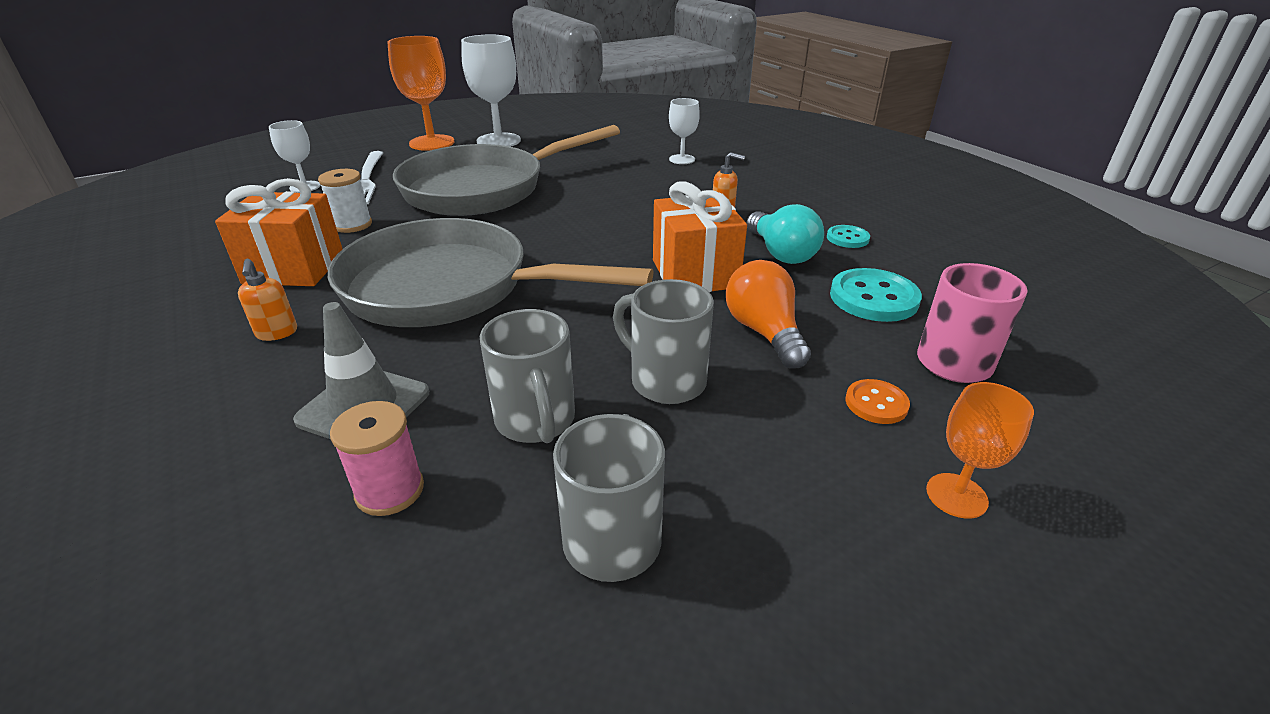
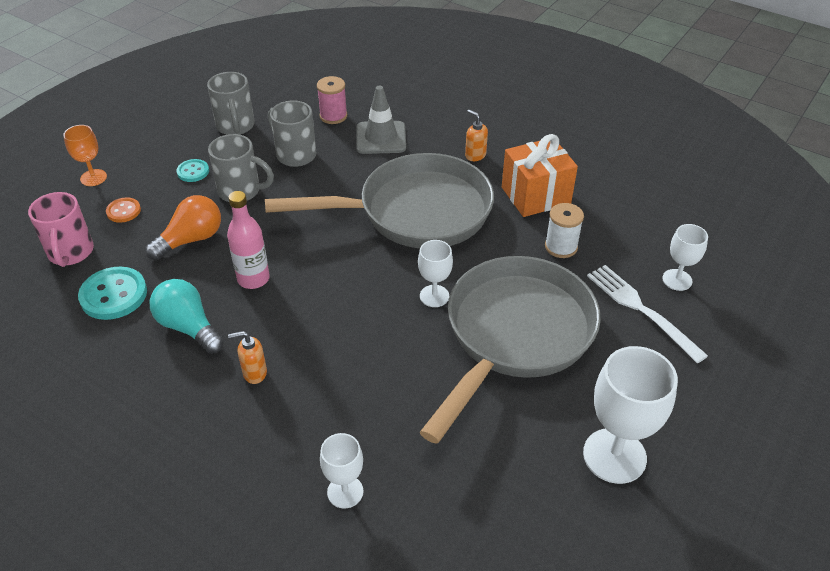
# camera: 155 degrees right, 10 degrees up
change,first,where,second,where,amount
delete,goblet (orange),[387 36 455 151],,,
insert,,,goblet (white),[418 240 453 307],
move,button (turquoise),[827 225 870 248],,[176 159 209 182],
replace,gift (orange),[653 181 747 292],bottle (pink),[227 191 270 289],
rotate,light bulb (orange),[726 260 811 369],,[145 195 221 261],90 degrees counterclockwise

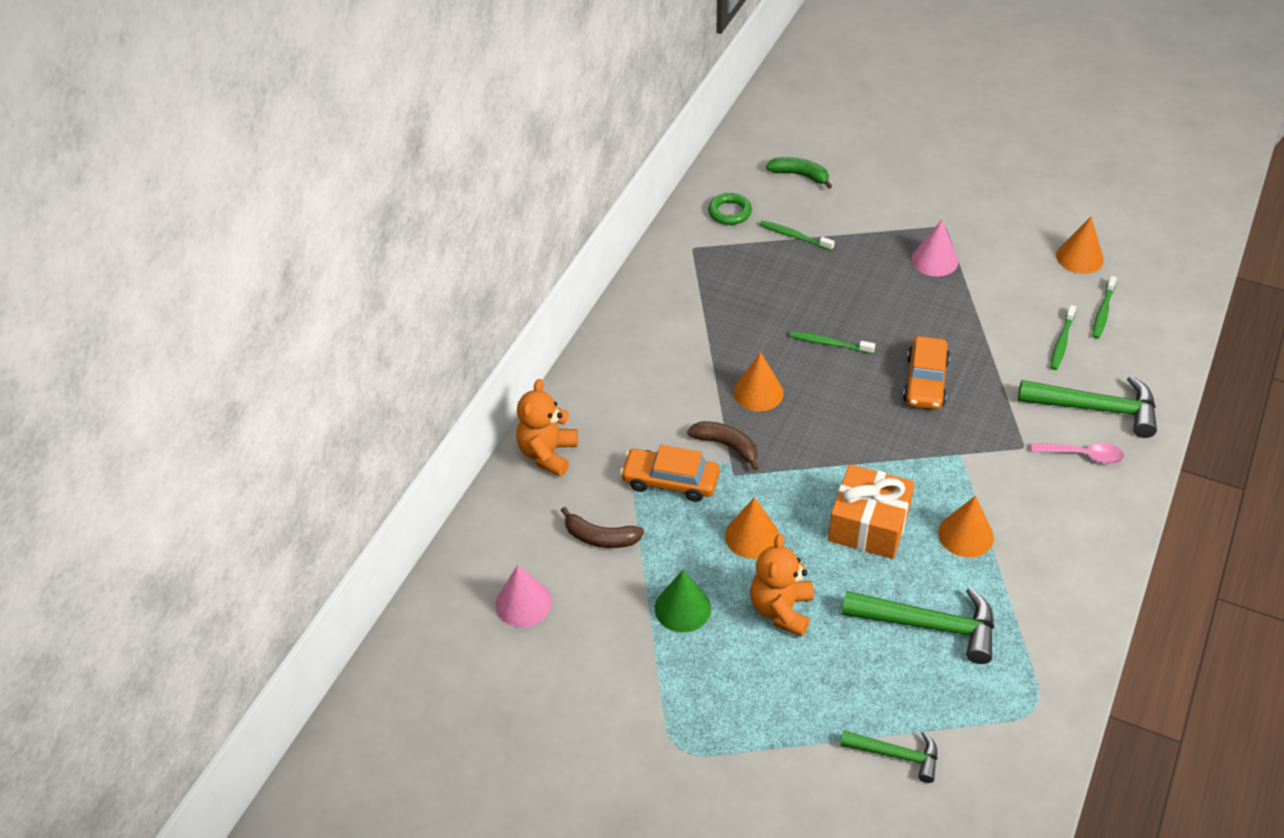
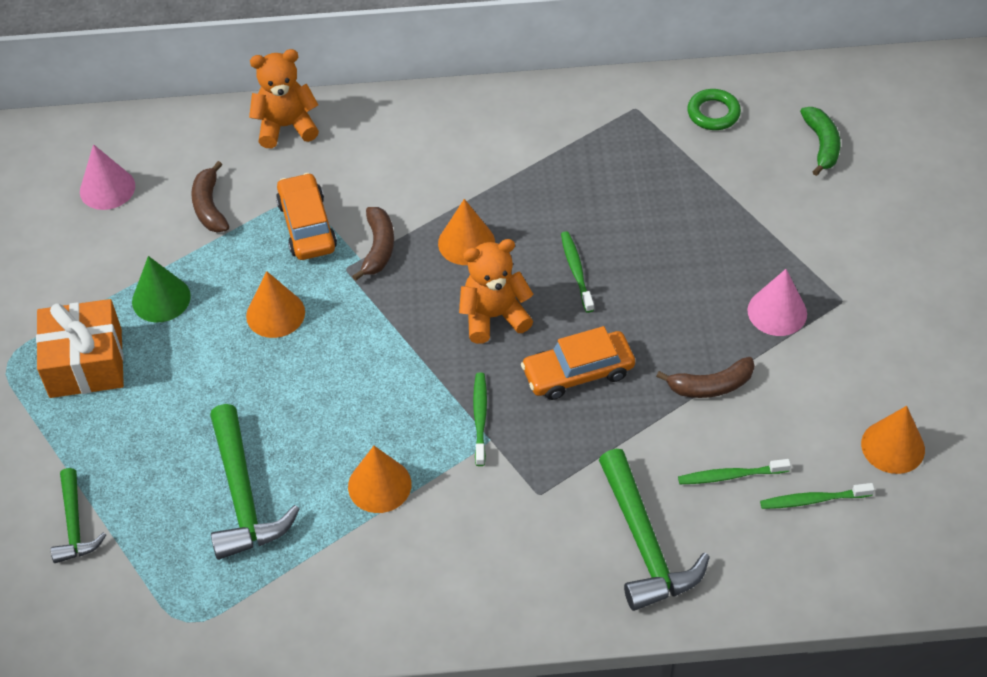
# camera: 60 degrees right, 5 degrees up
change,first,where,second,where,amount
delete,spoon (pink),[1031 443 1124 464],,,
insert,,,banana (brown),[656 357 755 398],
move,teddy bear (orange),[750 534 814 637],,[459 239 534 344],
move,toothbrush (green),[759 221 835 251],,[473 372 487 466],
move,gift (orange),[828 464 915 559],,[36 299 124 398],

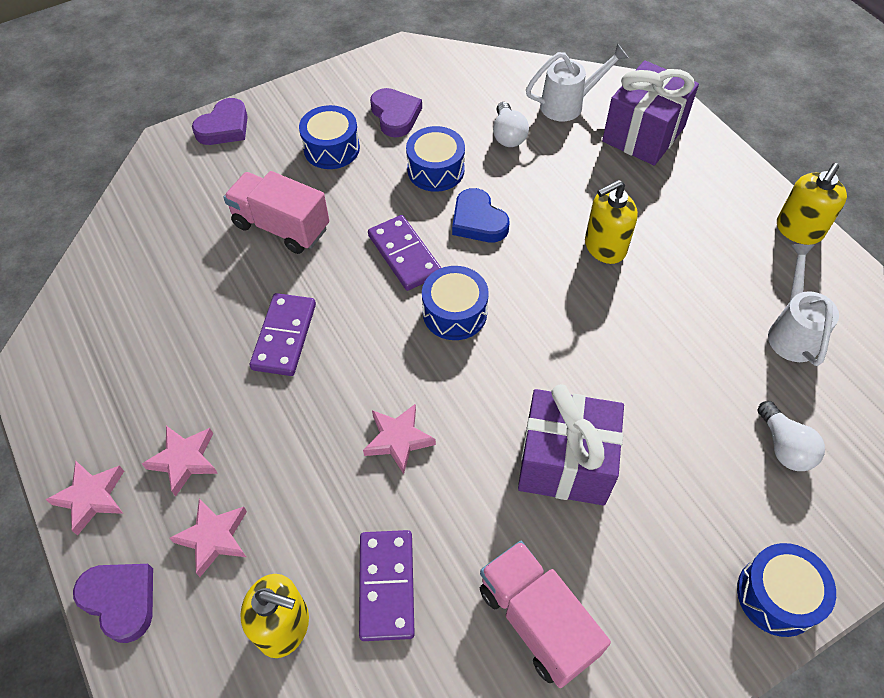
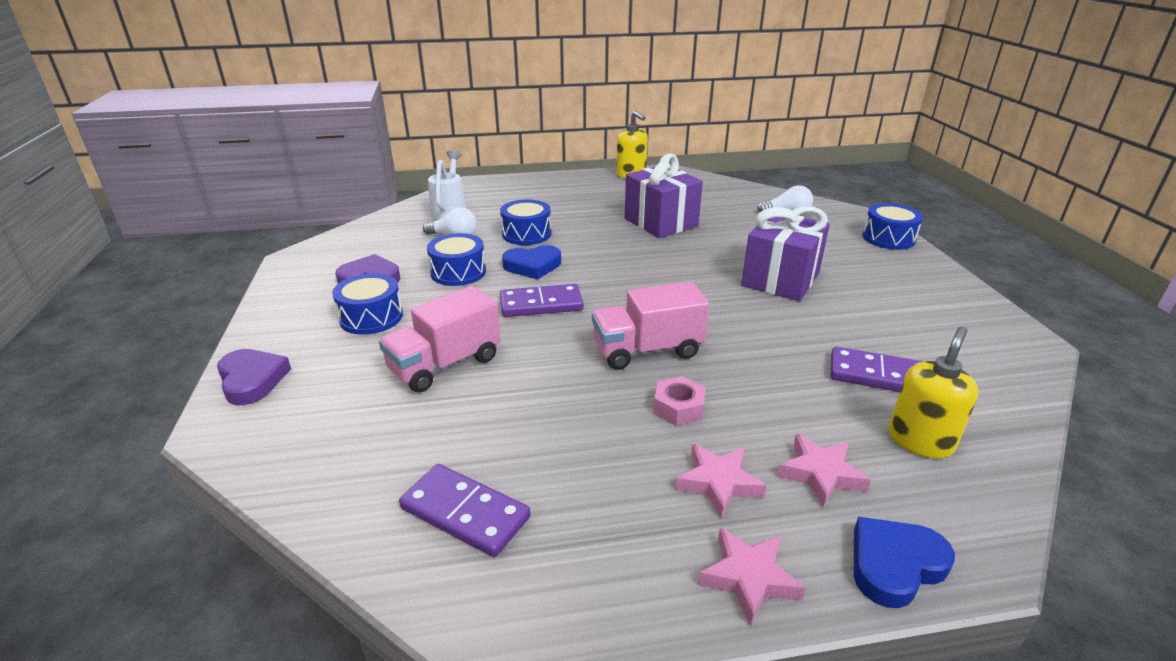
# camera: 70 degrees left, 25 degrees down
change,first,where,second,where,amount
delete,star (pink),[363 404 436 474],,,
delete,soap dispenser (yellow),[585 180 638 264],,,
delete,watering can (white),[768 245 839 366],,,
insert,,,nut (pink),[653 376 706 426],
move,domino (purple),[250 293 316 376],,[399 464 531 557],
move,drum (blue),[422 266 489 340],,[500 199 551 245],
move,truck (pink),[480 541 611 688],,[592 282 710 370],
move,gift (purple),[602 60 699 166],,[625 154 703 238],
recolor,heart (purple),[73 564 153 643],heart (blue),[854 517 955 608],

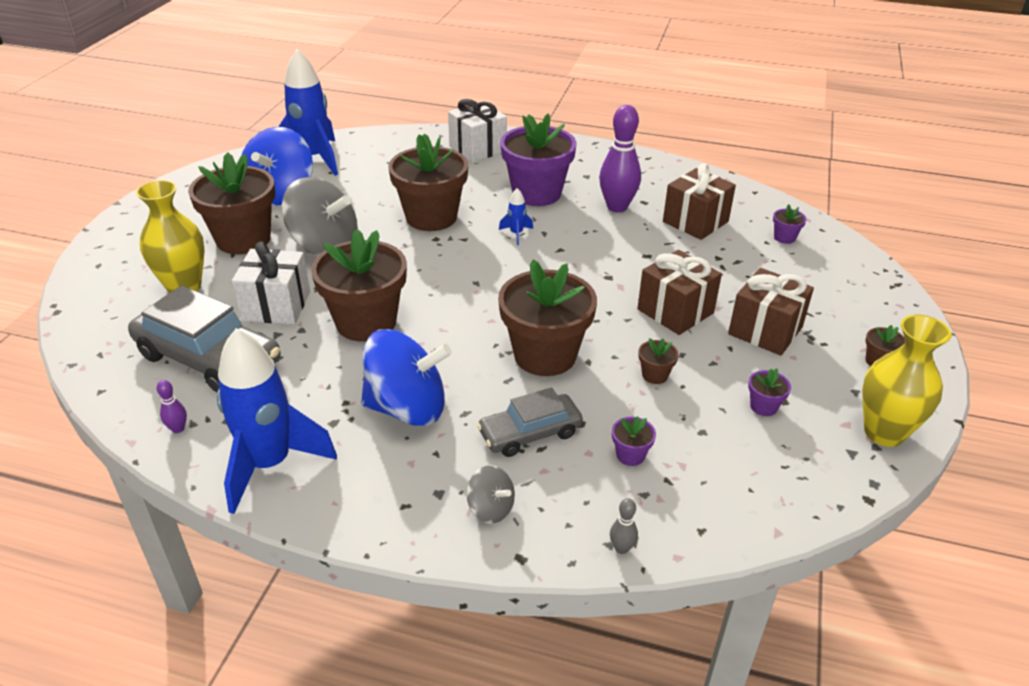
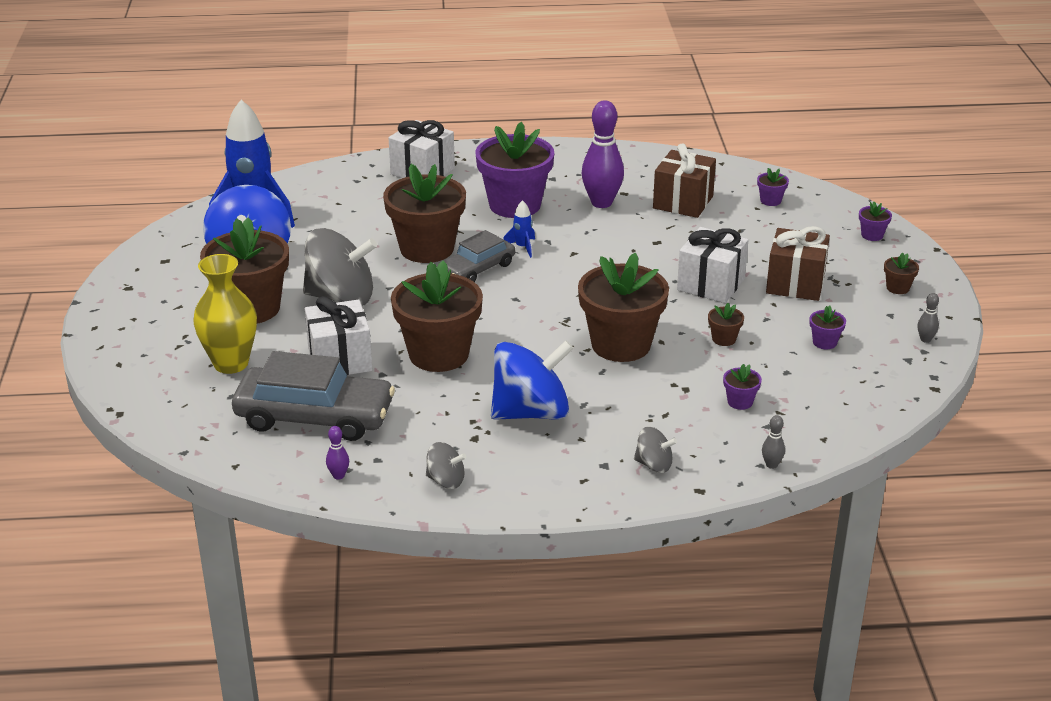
# camera: 20 degrees left, 5 degrees down
change,first,where,second,where,amount
insert,,,flower pot (purple),[859 202 892 241],
move,car (grey),[477 387 583 457],,[441 230 515 282],
replace,rocket (blue),[217 328 337 514],spinning top (grey),[426 442 466 489],
replace,vase (yellow),[862 315 952 447],bowling pin (grey),[917 293 939 343],
recolor,gift (brown),[637 250 722 335],gift (white),[677 227 748 303],

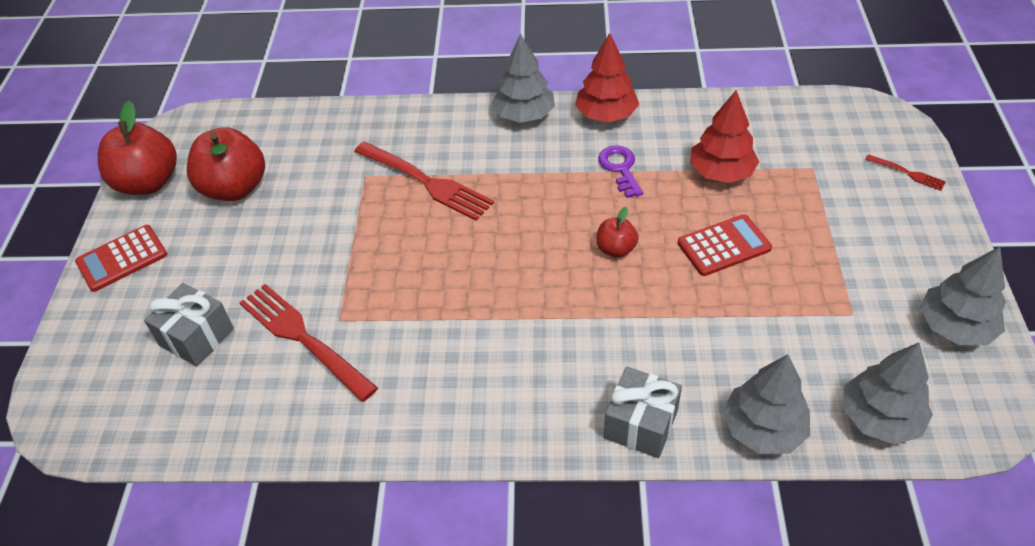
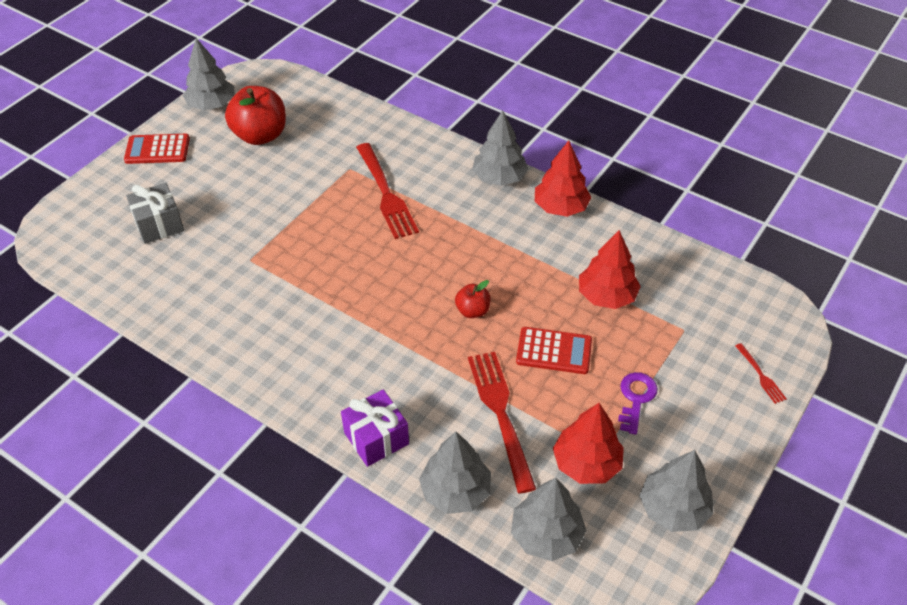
# camera: 30 degrees right, 0 degrees up
change,first,where,second,where,amount
insert,,,tree (red),[553 403 624 484],
move,fork (red),[239 284 378 402],,[468 352 536 494],
move,key (purple),[598 145 643 198],,[618 372 658 435],
replace,apple (red),[98 101 177 195],tree (grey),[183 38 234 110],
recolor,gift (grey),[604 367 682 458],gift (purple),[341 390 409 467],

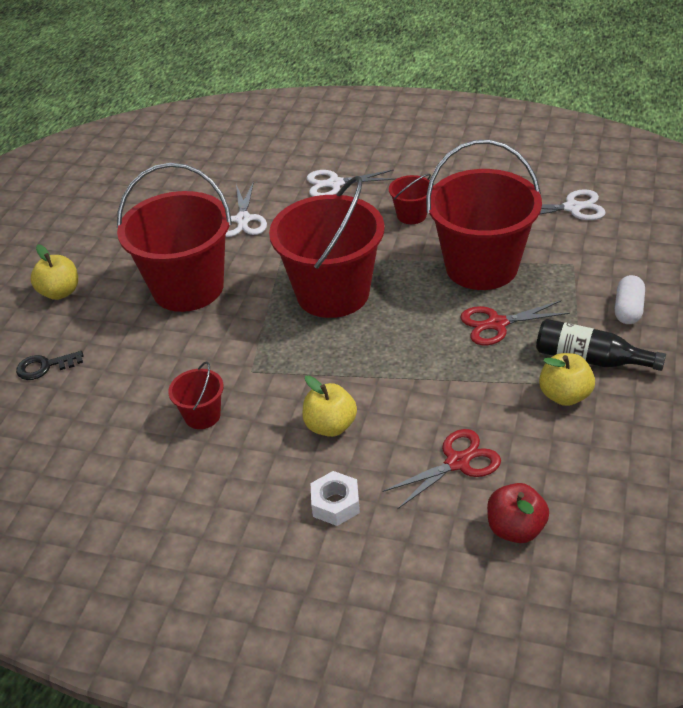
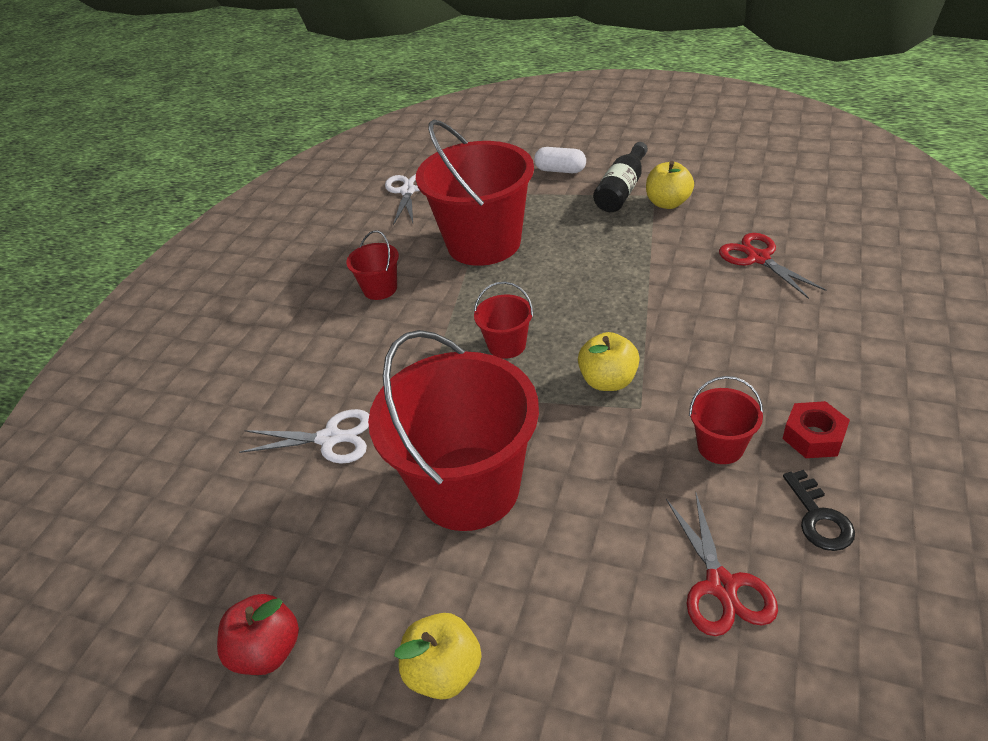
# camera: 85 degrees left, 0 degrees up
change,first,where,second,where,amount
delete,scissors (white),[307 170 397 197],,,
delete,nut (white),[311 471 360 526],,,
insert,,,nut (red),[783 401 850 458],
move,key (black),[16 351 83 380],,[783 470 855 551],
move,apple (yellow),[302 375 357 437],,[578 332 640 391],
move,scissors (red),[460 301 570 345],,[666 491 778 636],
move,apple (red),[487 483 549 543],,[217 594 299 675],
resize,bucket (red),[269 176 385 318],,[474 282 533 359],x0.44

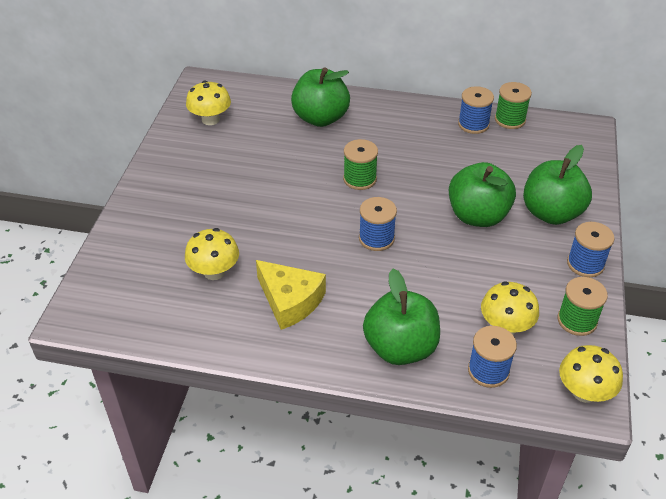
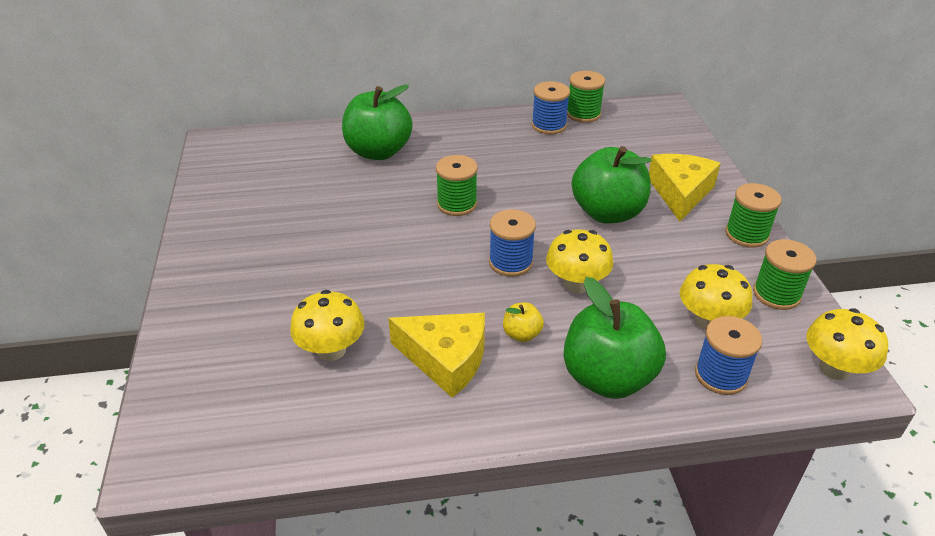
# camera: 20 degrees left, 5 degrees down
change,first,where,second,where,amount
insert,,,apple (yellow),[503 303 544 342],
move,mushroom (yellow),[186 81 231 125],,[546 229 613 293],
replace,apple (green),[523 145 592 225],cheese (yellow),[649 154 721 221],
recolor,spool (blue),[567 222 615 277],spool (green),[725 183 781 248],

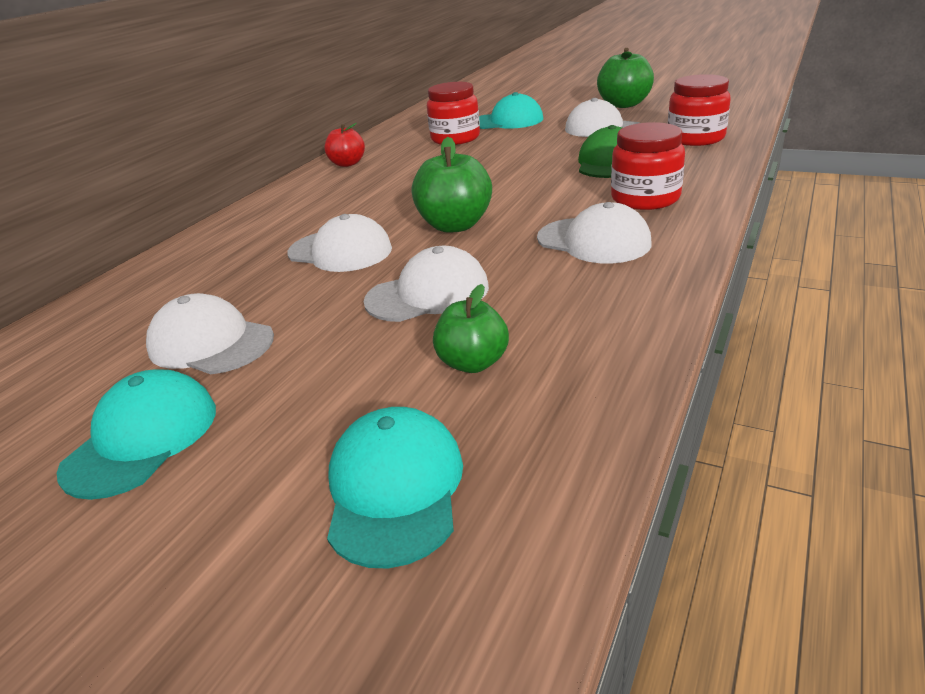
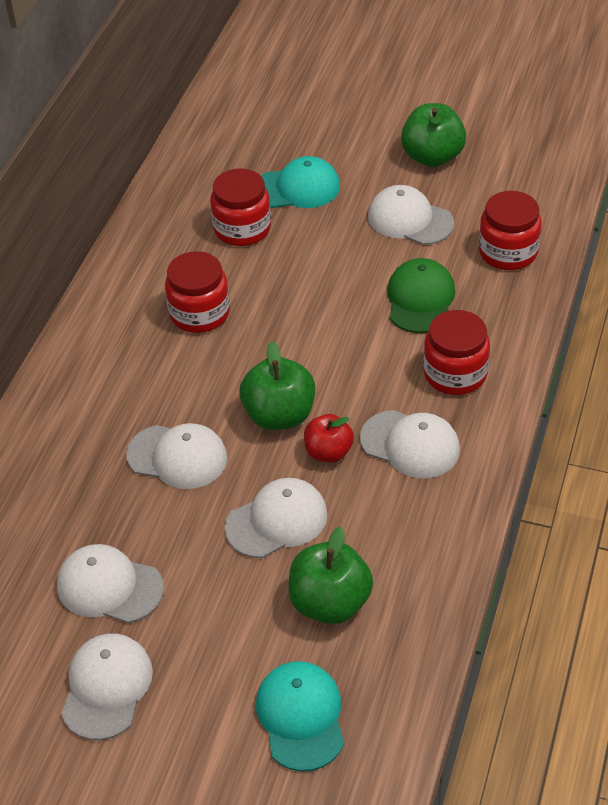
# camera: 10 degrees left, 15 degrees up
change,first,where,second,where,amount
insert,,,jar (red),[165 251 230 333],
move,apple (red),[324 123 365 167],,[304 414 354 463],
recolor,cap (turquoise),[57 370 216 500],cap (white),[61 633 153 740],
resize,apple (green),[433 284 509 373],,[288 527 373 624],x1.54

